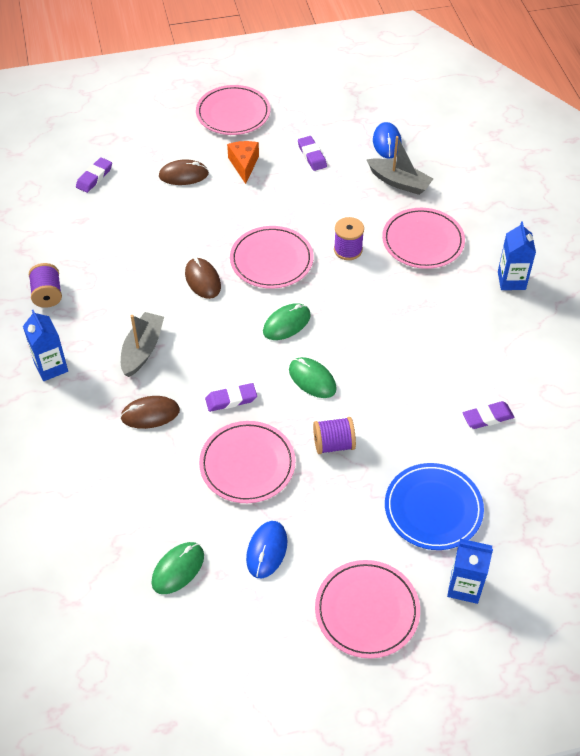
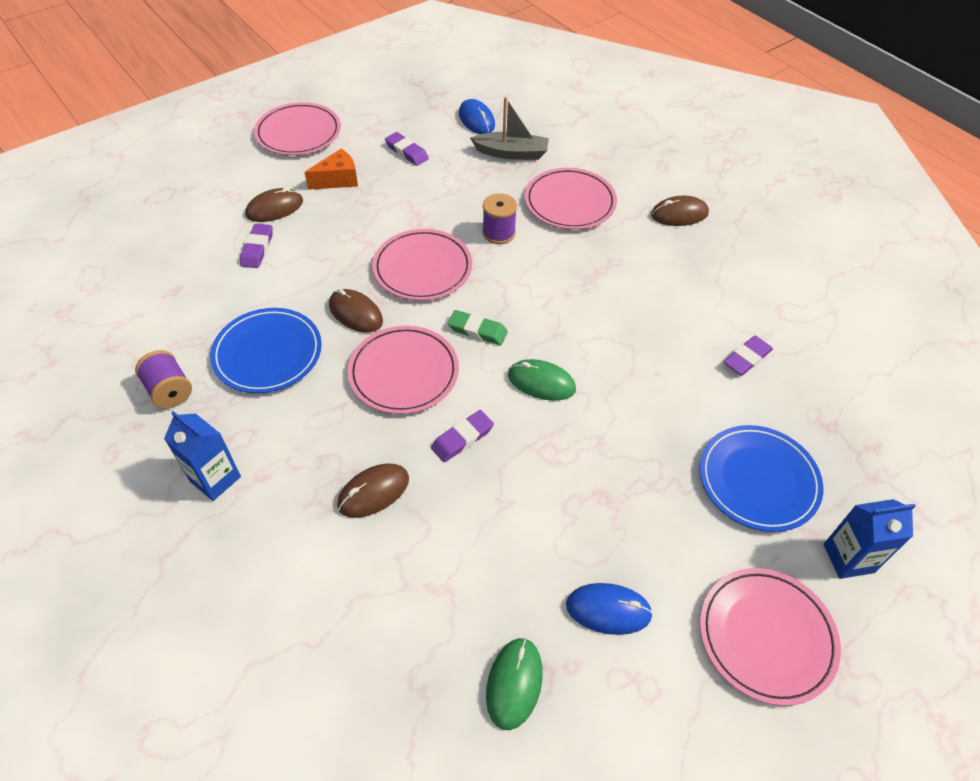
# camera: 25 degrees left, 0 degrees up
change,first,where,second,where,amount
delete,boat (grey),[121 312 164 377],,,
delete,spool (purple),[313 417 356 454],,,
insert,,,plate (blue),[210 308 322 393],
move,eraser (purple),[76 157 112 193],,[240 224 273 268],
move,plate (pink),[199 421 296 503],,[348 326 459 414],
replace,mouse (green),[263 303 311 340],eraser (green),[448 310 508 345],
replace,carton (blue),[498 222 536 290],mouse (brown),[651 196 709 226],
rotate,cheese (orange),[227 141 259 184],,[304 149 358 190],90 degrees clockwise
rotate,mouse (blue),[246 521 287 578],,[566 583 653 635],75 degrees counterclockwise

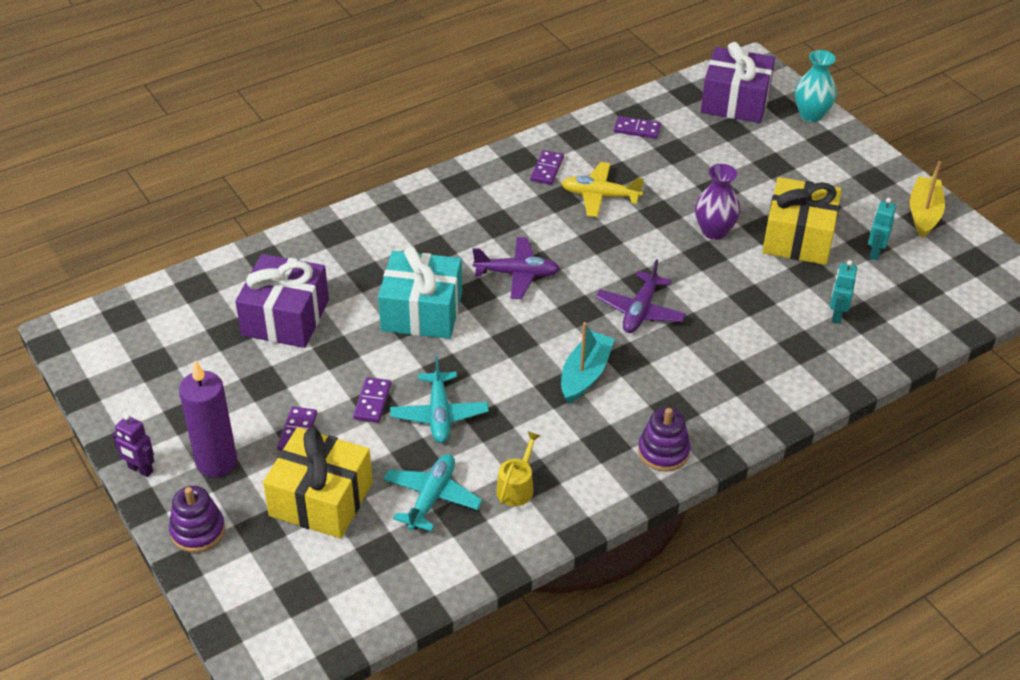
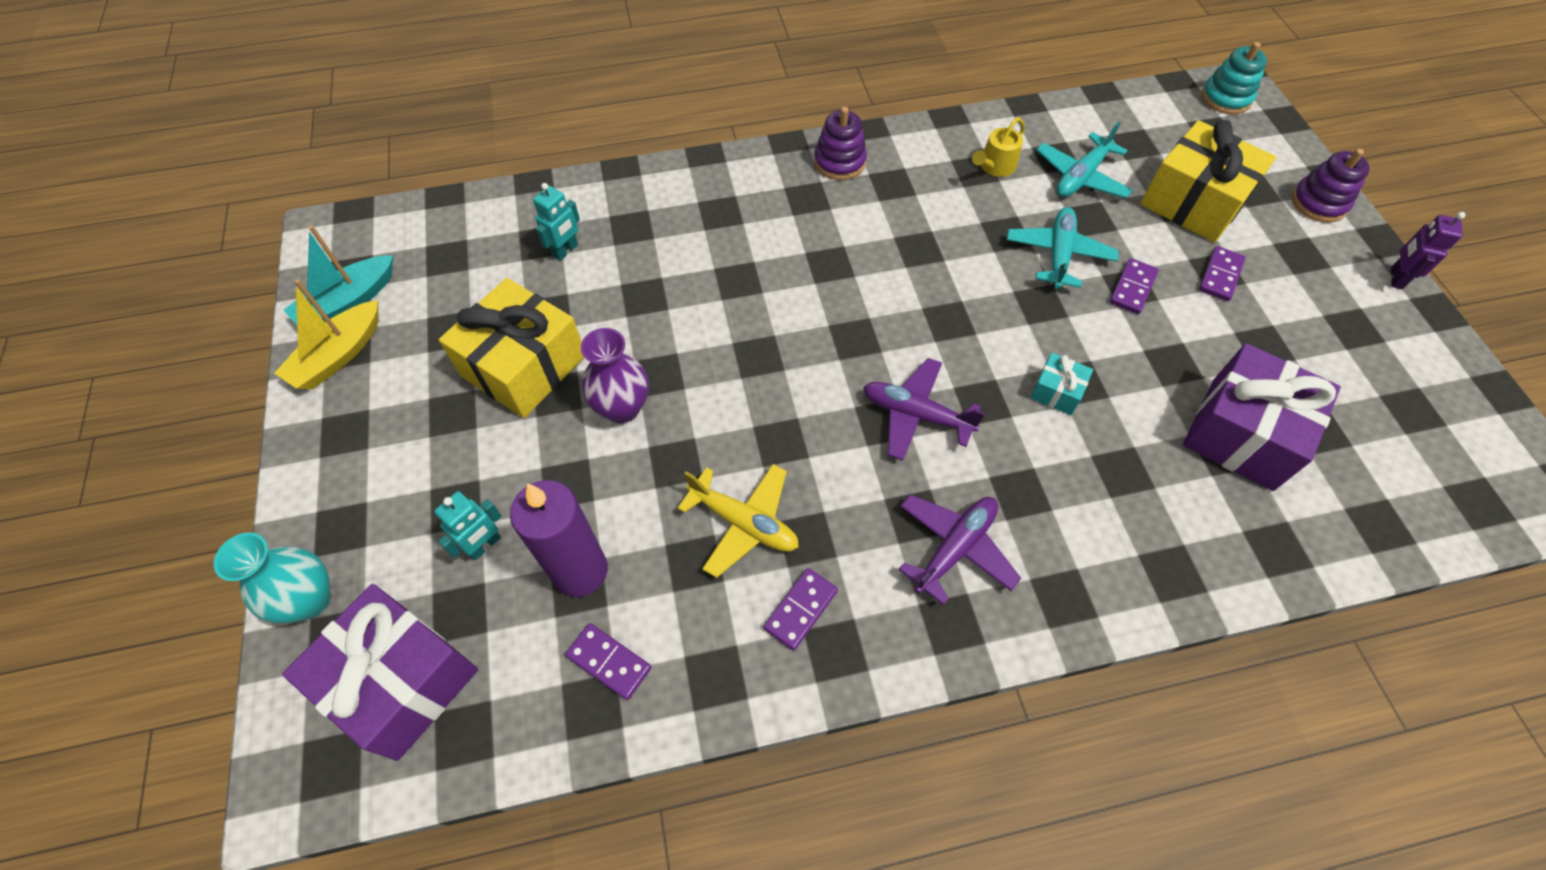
# camera: 160 degrees left, 15 degrees up
change,first,where,second,where,amount
insert,,,stacking toy (turquoise),[1201 42 1267 114],
move,candle (purple),[179 360 237 477],,[510 480 608 597],
move,boat (turquoise),[561 322 614 403],,[283 225 393 325],
move,plane (purple),[596 259 686 333],,[899 494 1021 605],
move,robot (turquoise),[868 198 896 260],,[434 491 502 560],
rotate,robot (purple),[112 414 154 477],,[1391 212 1465 289],120 degrees counterclockwise
resize,gift (turquoise),[378 246 462 339],,[1030 353 1093 415],x0.46

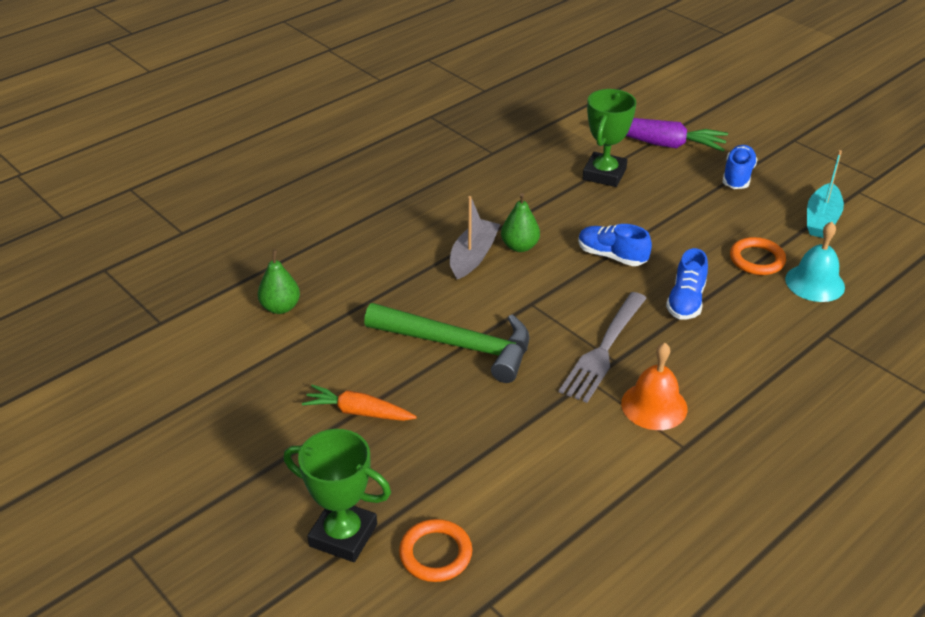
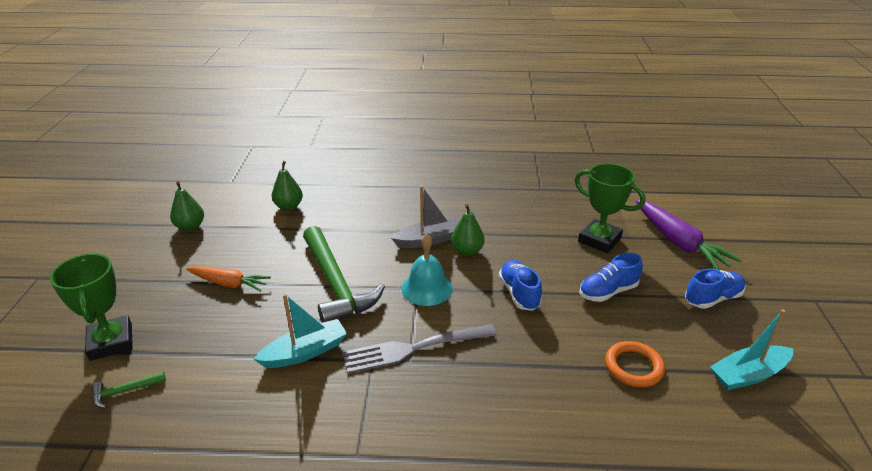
# camera: 45 degrees right, 5 degrees down
change,first,where,second,where,amount
delete,bell (orange),[621 342 688 430],,,
insert,,,pear (green),[170 181 204 231],
insert,,,boat (turquoise),[254 294 347 368],
move,shoe (blue),[666 248 708 320],,[579 253 643 302],
move,bell (turquoise),[785 222 845 302],,[401 234 453 306],
replace,ring (orange),[399 519 472 582],hammer (green),[92 371 166 408],
rotate,carrot (orange),[302 385 417 421],,[186 266 271 292],135 degrees clockwise
rotate,trophy (green),[583 89 636 187],,[575 163 646 253],60 degrees clockwise

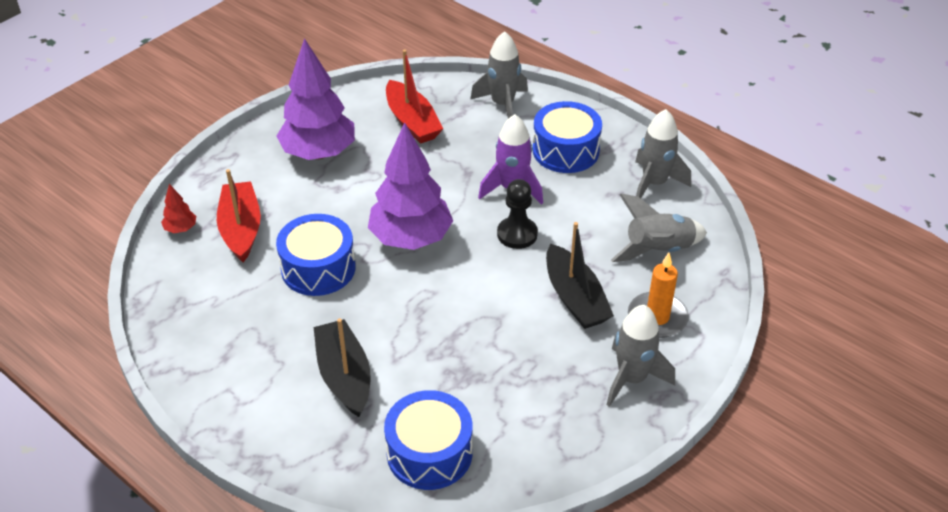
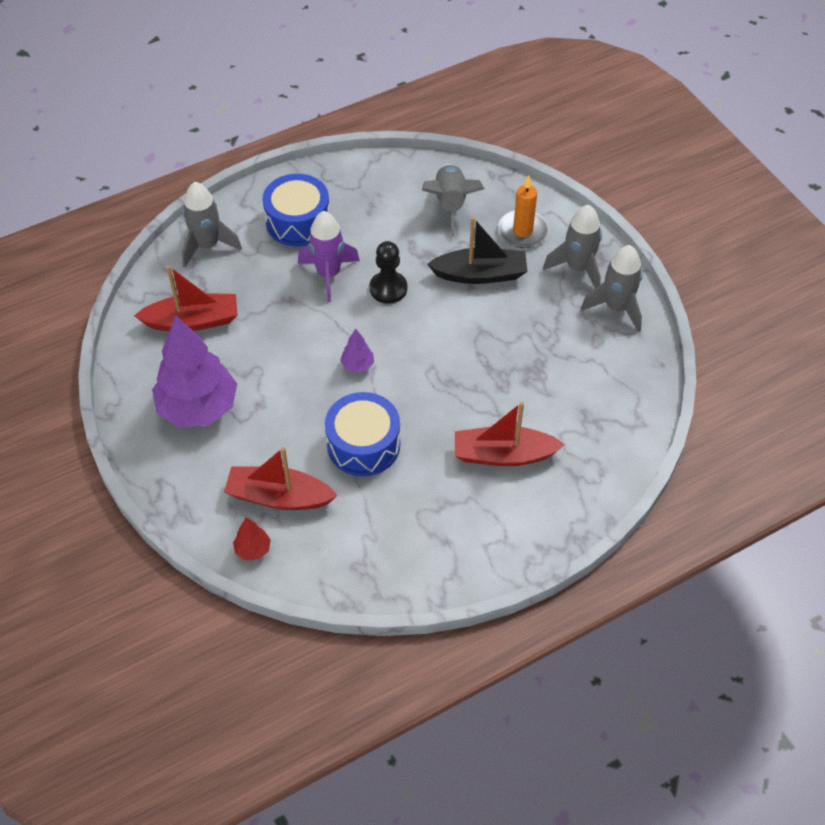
# camera: 70 degrees left, 10 degrees up
change,first,where,second,where,amount
delete,drum (blue),[384 390 472 490],,,
move,rocket (grey),[635 109 691 198],,[581 245 643 332],
recolor,boat (black),[314 318 371 417],boat (red),[455 402 565 466],
resize,tree (purple),[368 122 453 250],,[340 328 374 373],x0.42

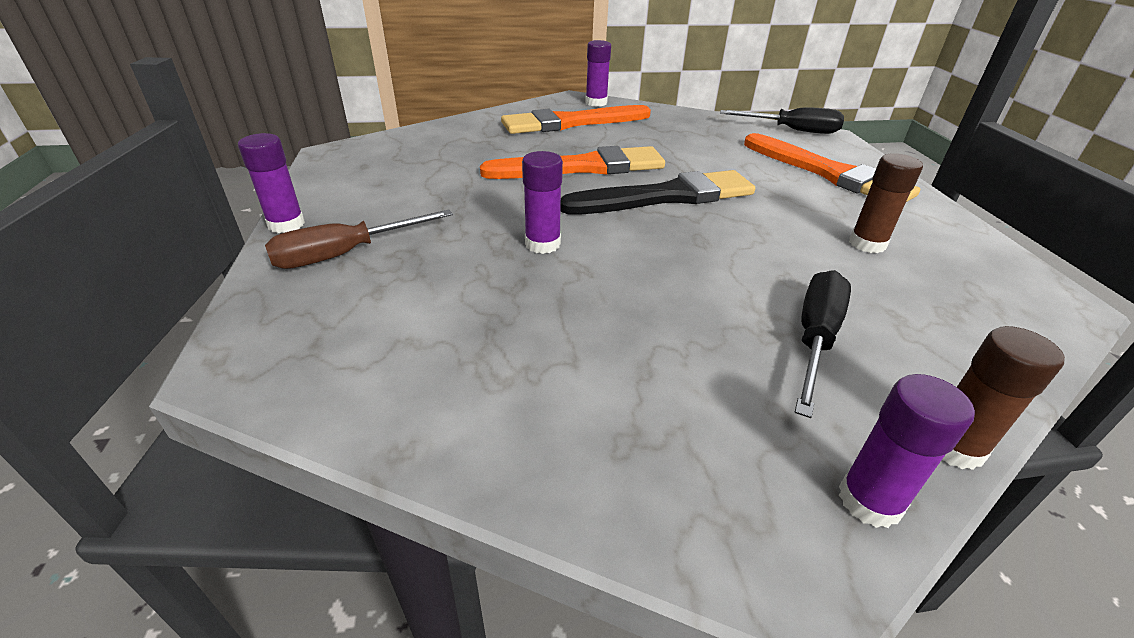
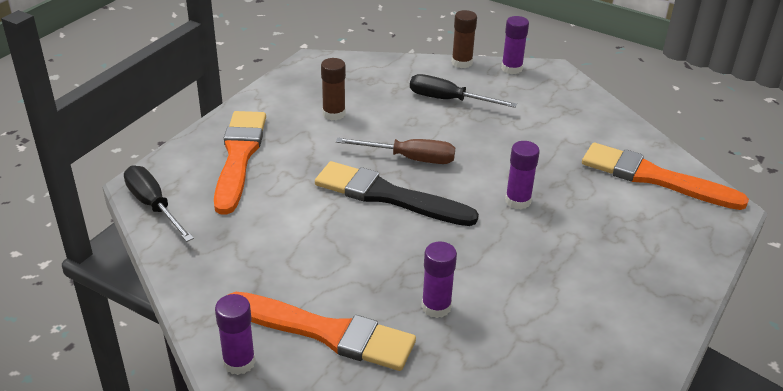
# camera: 140 degrees left, 0 degrees up
change,first,where,second,where,amount
move,glue stick (purple),[238 133 305 233],,[421 241 457 318],
move,screwdriver (brown),[265 209 453 269],,[336 138 455 164],
move,brush (orange),[480 146 665 179],,[582 143 749 210],
rotate,screwdriver (black),[795 270 851 418],,[410 74 517 108],45 degrees clockwise

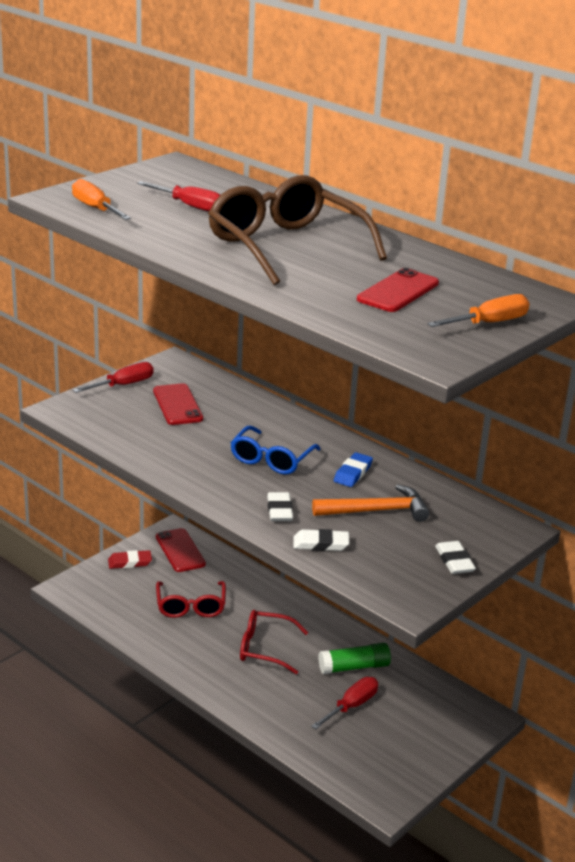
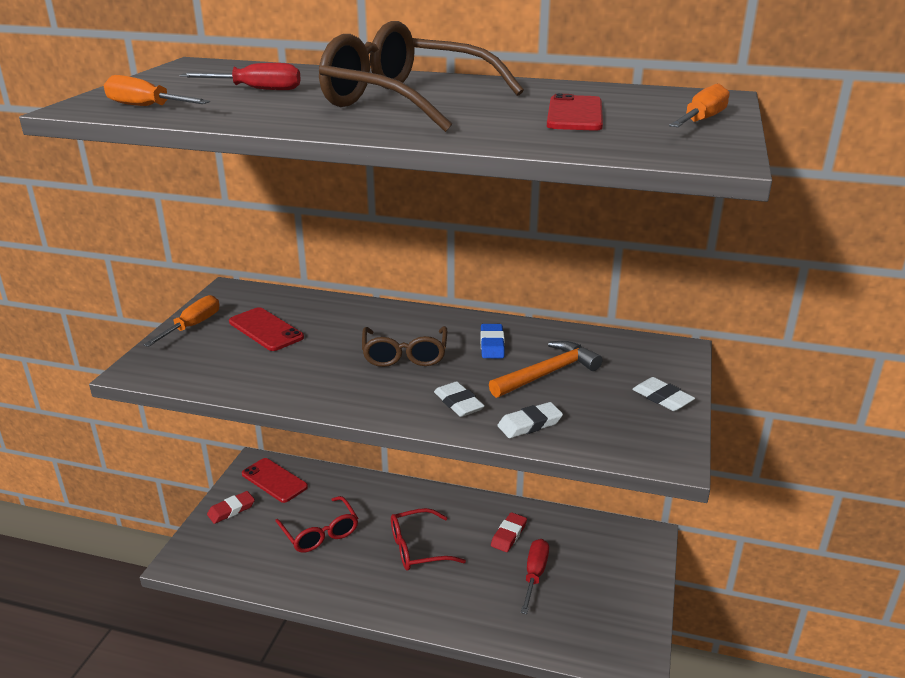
# camera: 25 degrees left, 0 degrees up
change,first,where,second,where,amount
replace,glue stick (green),[318 643 391 674],eraser (red),[491 512 527 552],
recolor,screwdriver (red),[73 362 154 393],screwdriver (orange),[143 295 219 347],
recolor,glasses (blue),[230 426 320 474],glasses (brown),[362 326 447 367],

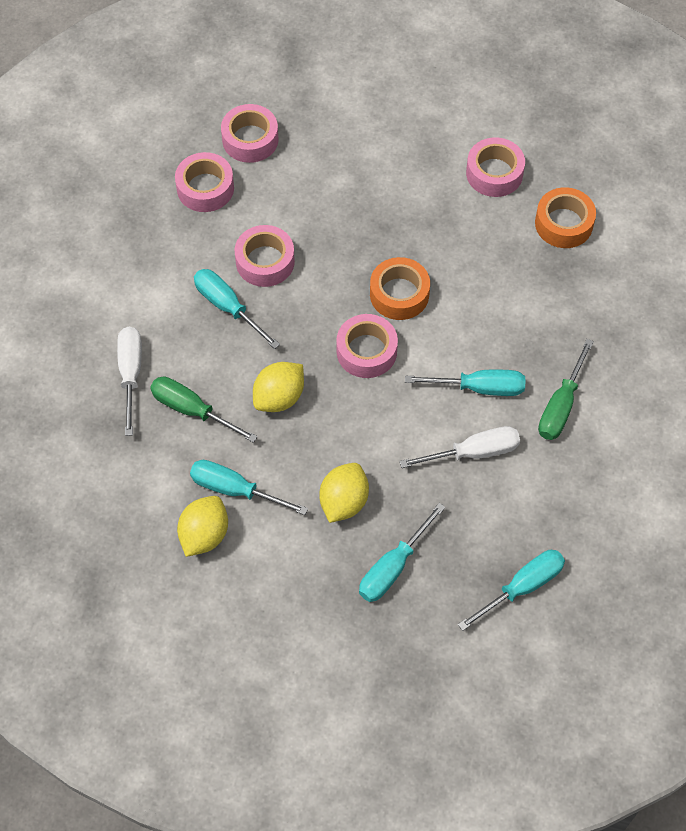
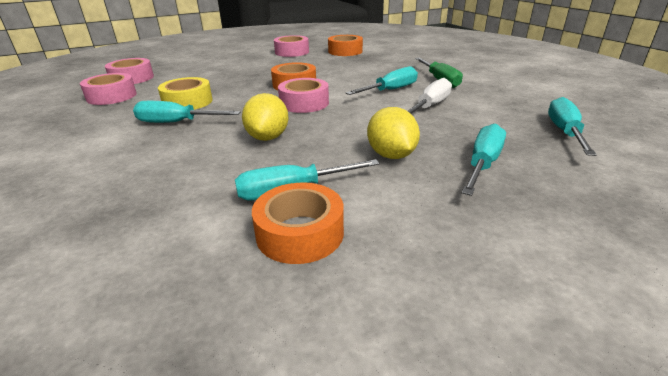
# camera: 40 degrees left, 30 degrees down
change,first,where,second,where,amount
delete,screwdriver (white),[117 327 142 436],,,
delete,screwdriver (green),[150 377 257 443],,,
replace,lemon (yellow),[177 496 228 557],tape (orange),[252 183 344 264],
recolor,tape (pink),[235 225 295 287],tape (yellow),[158 77 213 110],
rotate,screwdriver (turquoise),[359 503 446 602],,[461 124 506 196],150 degrees counterclockwise

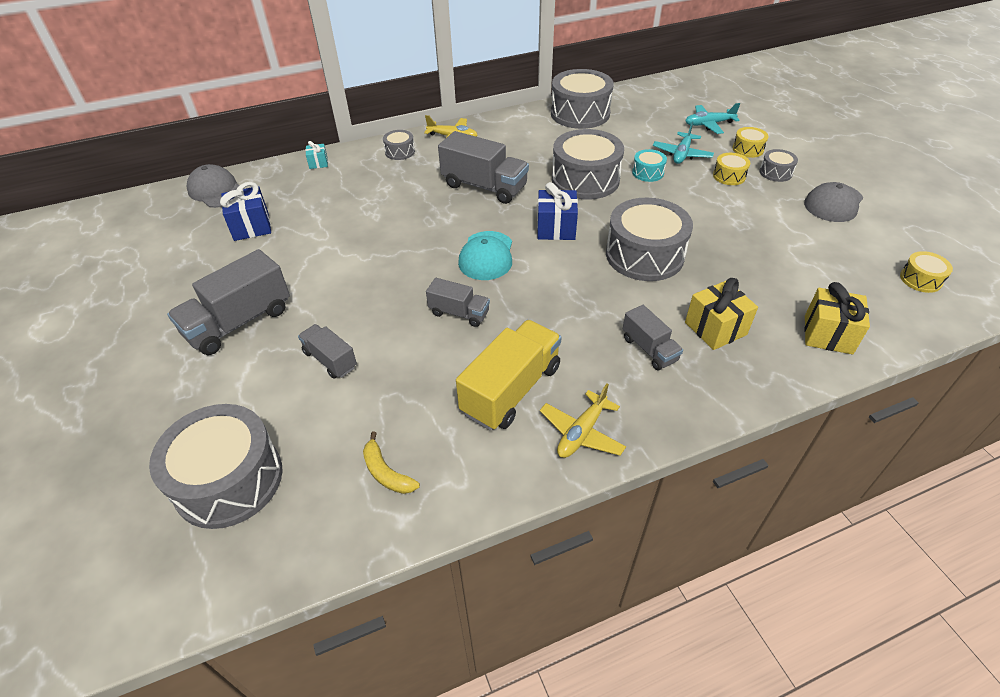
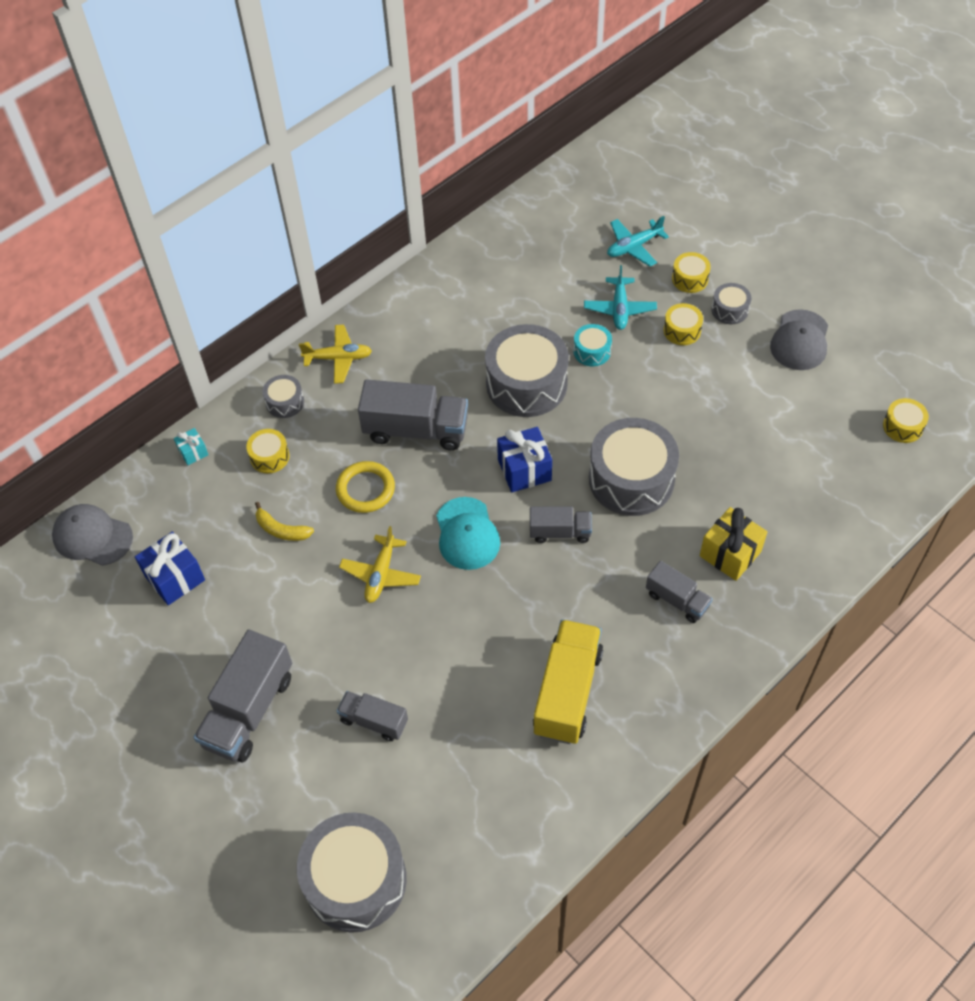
# camera: 20 degrees left, 10 degrees up
change,first,where,second,where,amount
delete,drum (grey),[551 69 614 129],,,
delete,gift (yellow),[804 282 870 354],,,
insert,,,drum (yellow),[246 429 290 473],
insert,,,ring (yellow),[336 461 395 513],
move,banana (yellow),[363 432 420 494],,[255 502 314 541],
move,truck (grey),[426 278 490 327],,[530 506 592 543],
move,plane (yellow),[540 384 626 458],,[339 526 421 603],

